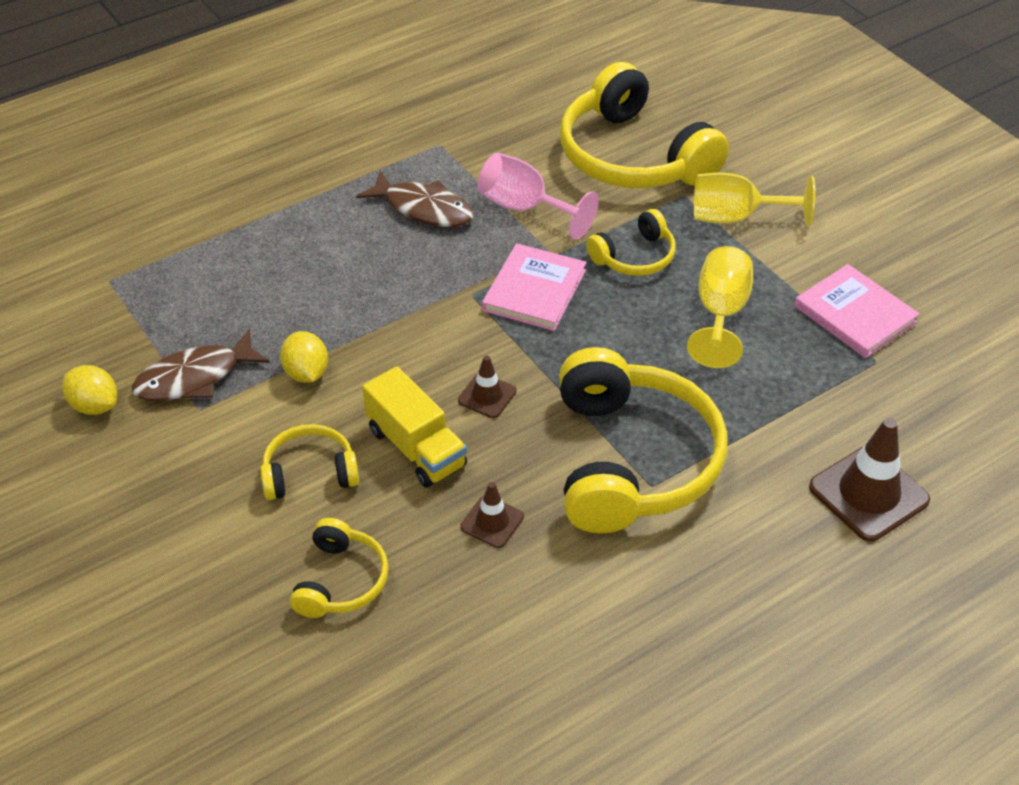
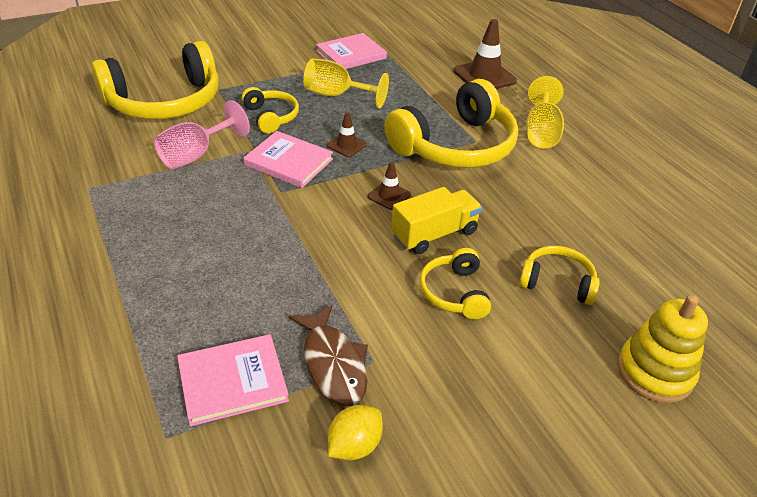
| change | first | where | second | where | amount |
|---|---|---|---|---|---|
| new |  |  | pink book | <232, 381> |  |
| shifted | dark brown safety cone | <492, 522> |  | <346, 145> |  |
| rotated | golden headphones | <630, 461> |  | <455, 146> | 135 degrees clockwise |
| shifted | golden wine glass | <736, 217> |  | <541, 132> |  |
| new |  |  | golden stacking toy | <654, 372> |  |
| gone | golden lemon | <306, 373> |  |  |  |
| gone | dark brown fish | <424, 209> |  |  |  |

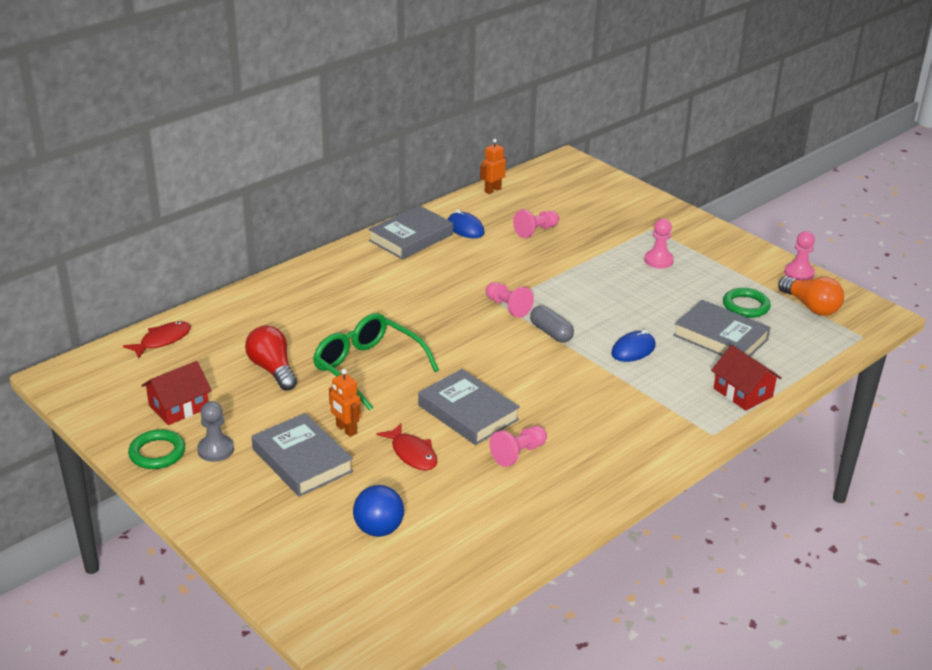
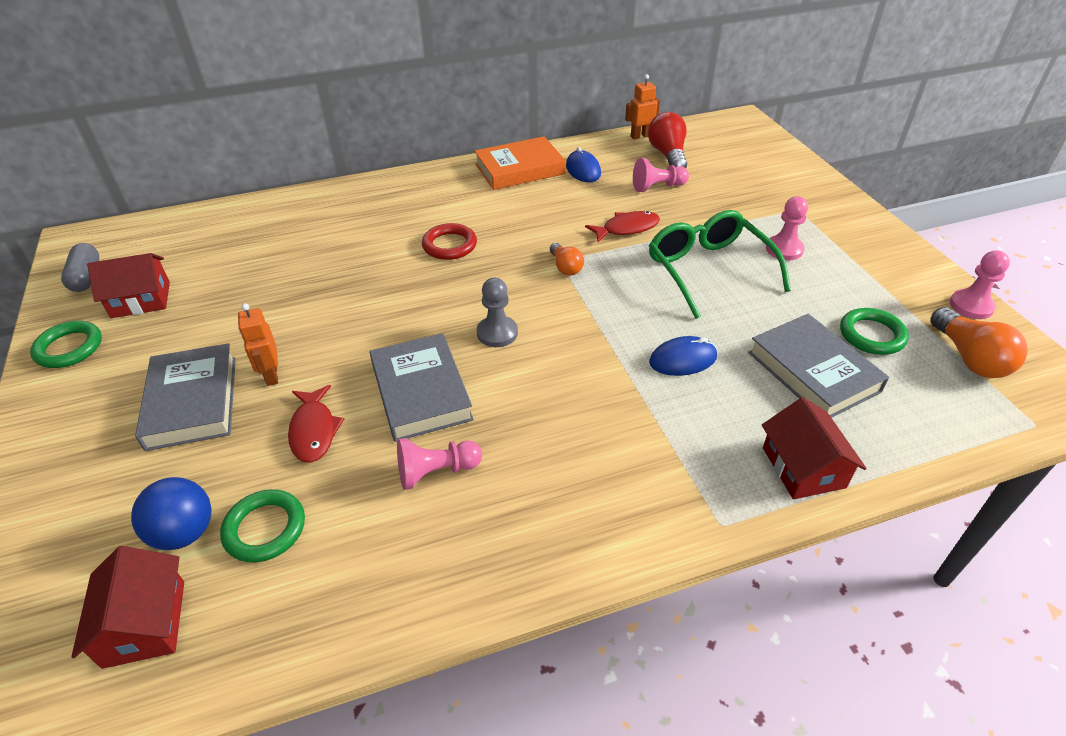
| change | first | where | second | where | amount |
|---|---|---|---|---|---|
| shifted | gray pill | <551, 333> |  | <86, 277> |  |
| new |  |  | red cottage | <145, 623> |  |
| new |  |  | green hoop | <265, 529> |  |
| new |  |  | red hoop | <449, 245> |  |
| repainted | gray book | <411, 237> | orange-coloured book | <519, 169> |  |
| shifted | gray chess pawn | <216, 450> |  | <497, 333> |  |
| swapped | pink chess pawn | <508, 307> | orange-coloured light bulb | <565, 267> |  |
| shifted | red fish | <162, 340> |  | <627, 228> |  |
| shifted | red light bulb | <272, 369> |  | <667, 155> |  |
| shifted | green spectacles | <367, 368> |  | <708, 270> |  |

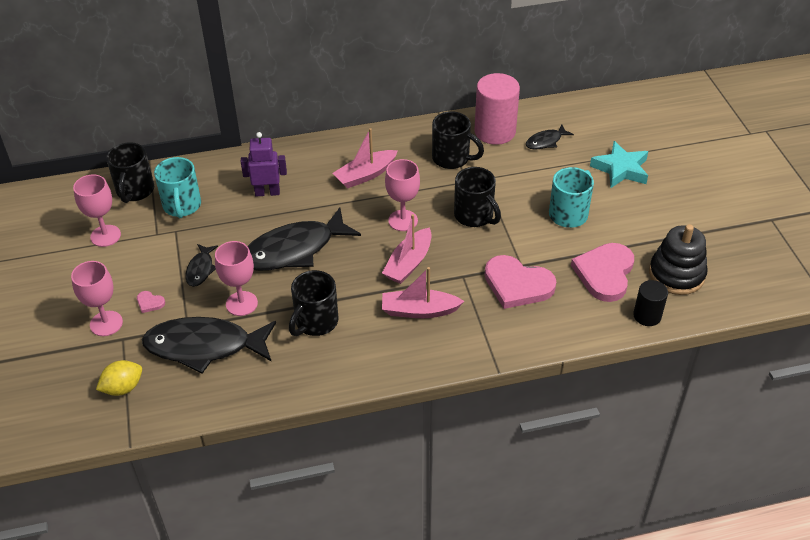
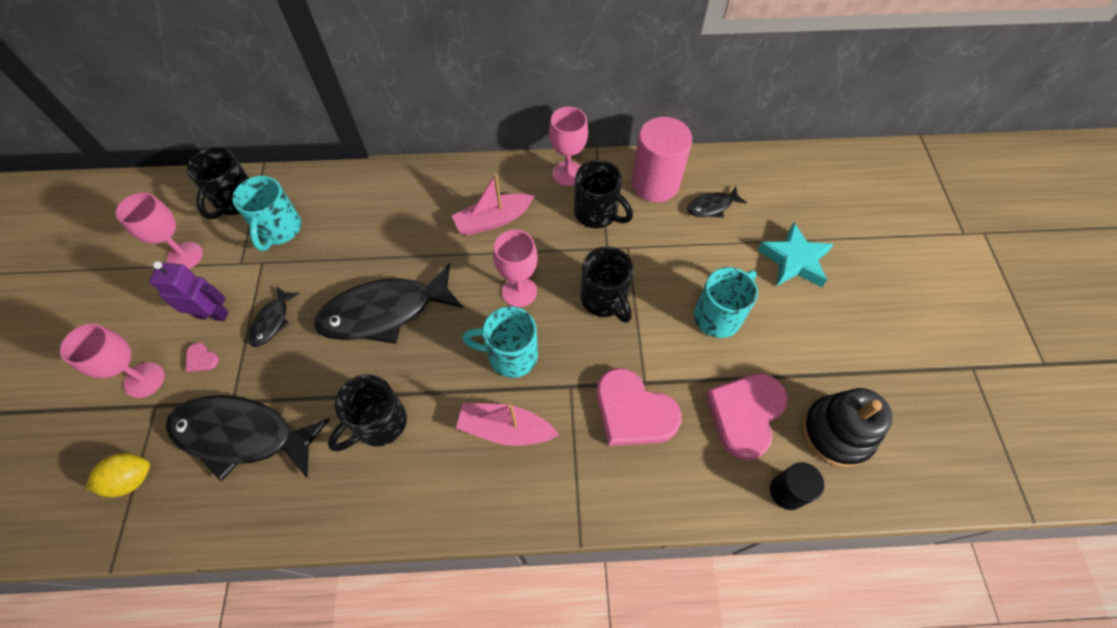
| change | first | where | second | where | amount |
|---|---|---|---|---|---|
| shifted | royal purple toy robot | <267, 192> |  | <212, 314> |  |
| swapped | pink boat | <408, 263> | turquoise coffee mug | <510, 355> |  |
| shifted | pink wine glass | <241, 303> |  | <567, 173> |  |

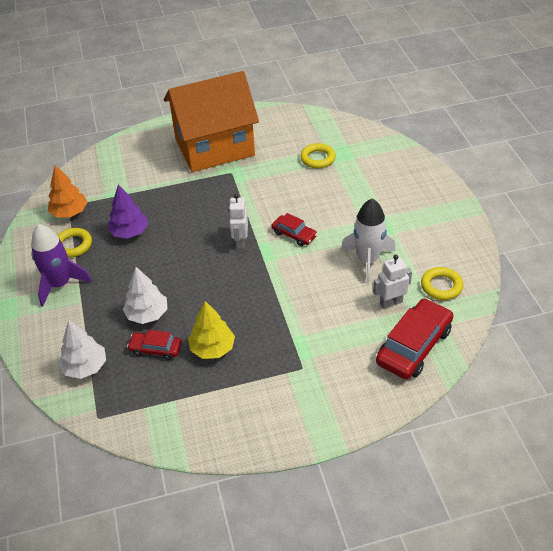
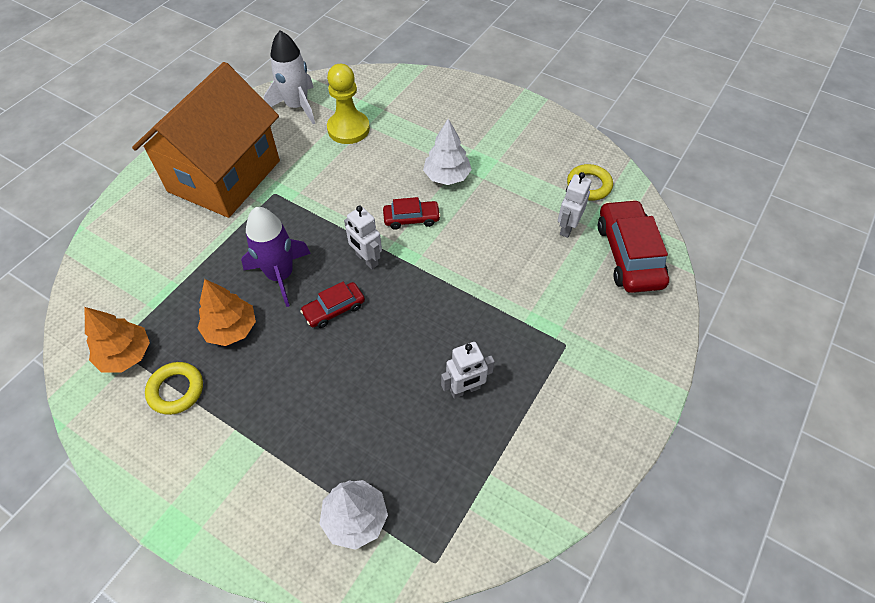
| change | first | where | second | where | amount |
|---|---|---|---|---|---|
| repainted | royal purple fir tree | <130, 232> | orange-coloured fir tree | <231, 329> |  |
| shifted | royal purple toy rocket | <60, 284> |  | <280, 275> |  |
| shifted | pure white toy rocket | <368, 260> |  | <297, 106> |  |
| shifted | red toy car | <156, 349> |  | <334, 309> |  |
| swapped | golden hoop | <318, 158> | golden chess pawn | <348, 129> |  |
| shifted | pure white fir tree | <147, 314> |  | <447, 176> |  |
| swapped | golden fir tree | <212, 348> | pure white toy robot | <465, 389> |  |

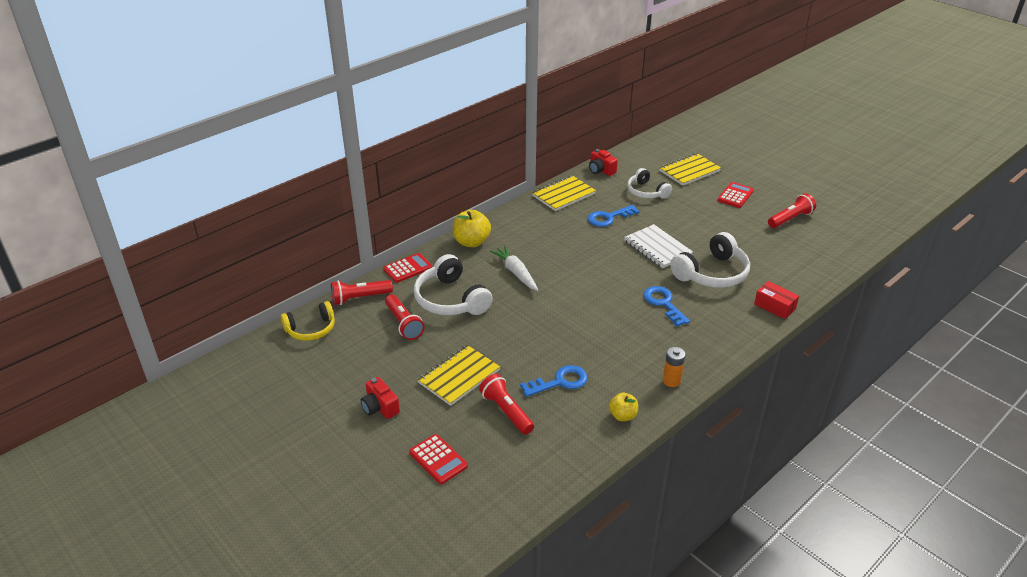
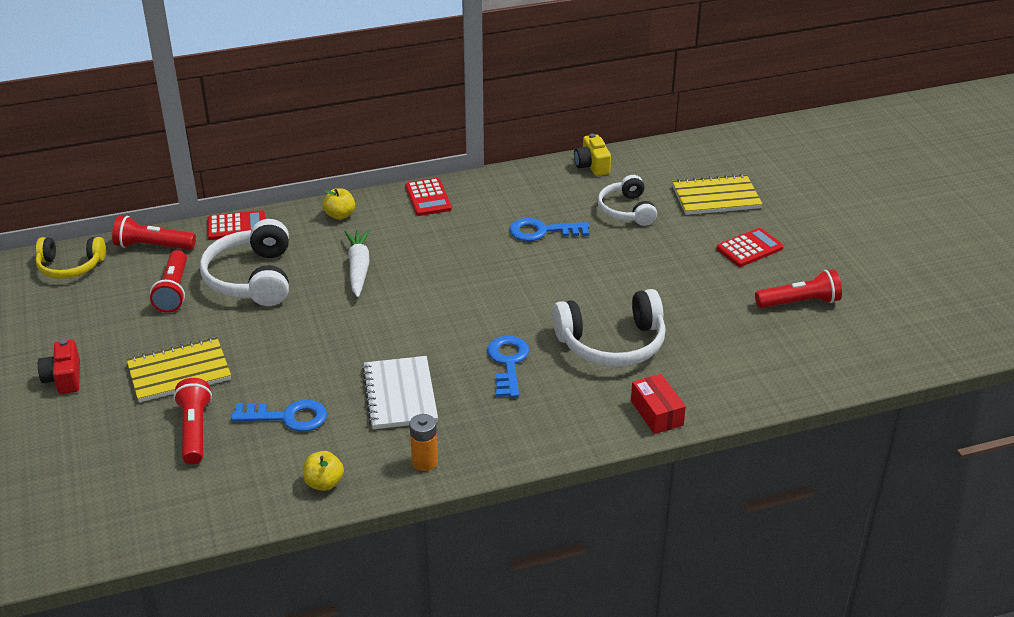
| change | first | where | second | where | amount |
|---|---|---|---|---|---|
| scaled | golden apple fruit | <471, 242> |  | <340, 215> | x0.60 |
| shifted | pure white notebook | <657, 248> |  | <400, 395> |  |
| shifted | red adding machine | <438, 459> |  | <428, 198> |  |
| repainted | red photo camera | <601, 170> | golden photo camera | <592, 166> |  |
| gone | golden notebook | <563, 195> |  |  |  |

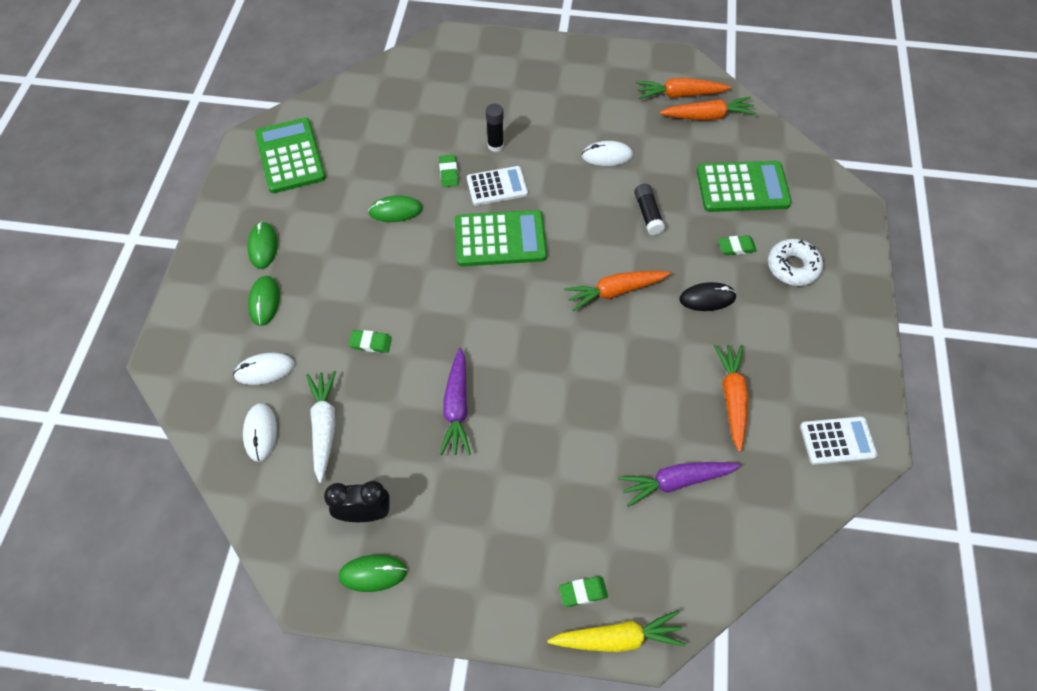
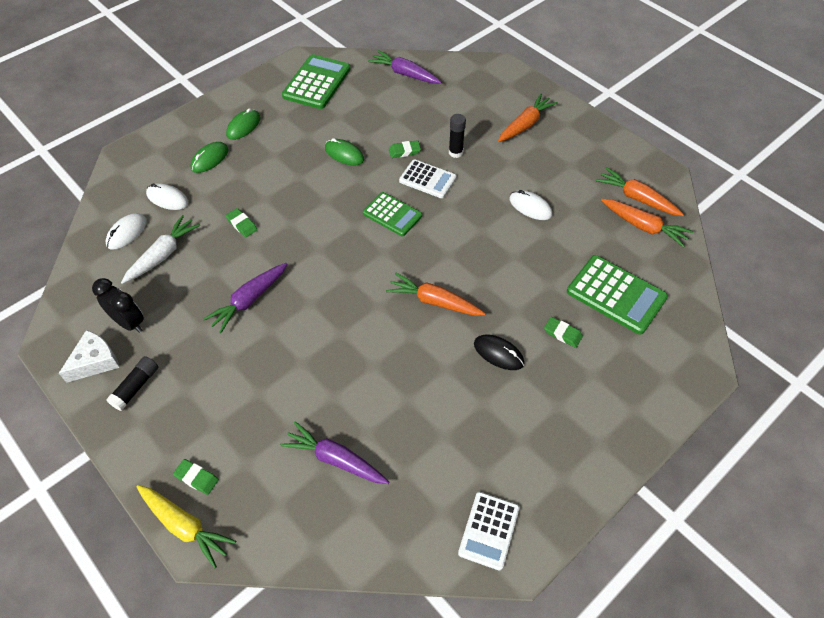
| change | first | where | second | where | amount |
|---|---|---|---|---|---|
| swapped | green mouse | <373, 573> | pure white piece of cheese | <95, 361> |  |
| shifted | jet-black glue stick | <648, 214> |  | <136, 387> |  |
| scaled | green adding machine | <500, 239> |  | <392, 215> | x0.65 |
| new |  |  | royal purple carrot | <404, 74> |  |
| rotated | green gum eraser | <449, 173> |  | <404, 151> | 45 degrees clockwise |
| rotated | pure white adding machine | <837, 441> |  | <488, 530> | 75 degrees clockwise |
| shifted | orange-coloured carrot | <732, 398> |  | <525, 124> |  |
| gone | pure white glazed donut | <792, 267> |  |  |  |

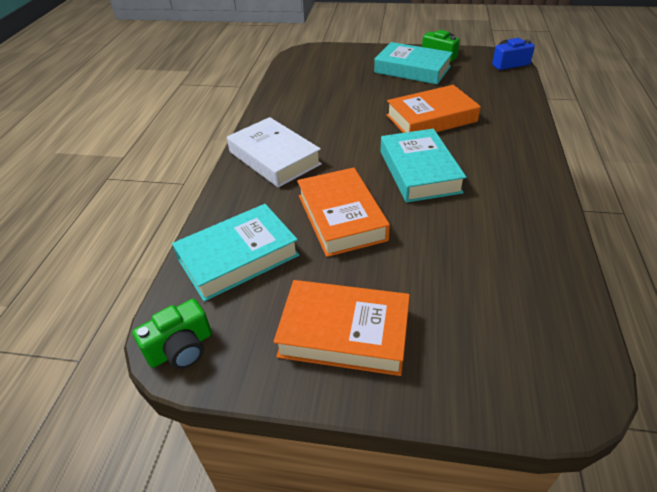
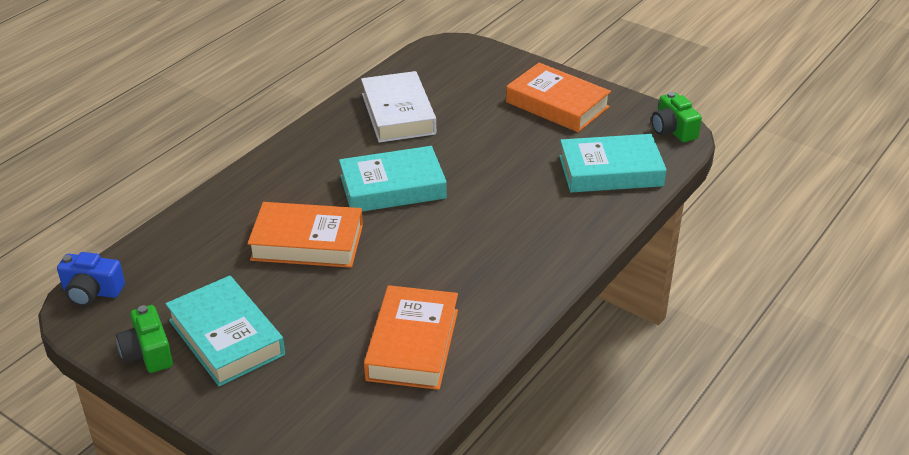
| change | first | where | second | where | amount |
|---|---|---|---|---|---|
| rotated | turquoise book | <419, 171> |  | <392, 187> | 60 degrees clockwise |
| shifted | pure white book | <274, 158> |  | <398, 114> |  |
| shifted | orange-coloured book | <341, 217> |  | <412, 344> |  |
| rotated | green photo camera | <181, 348> |  | <673, 130> | 105 degrees counterclockwise |

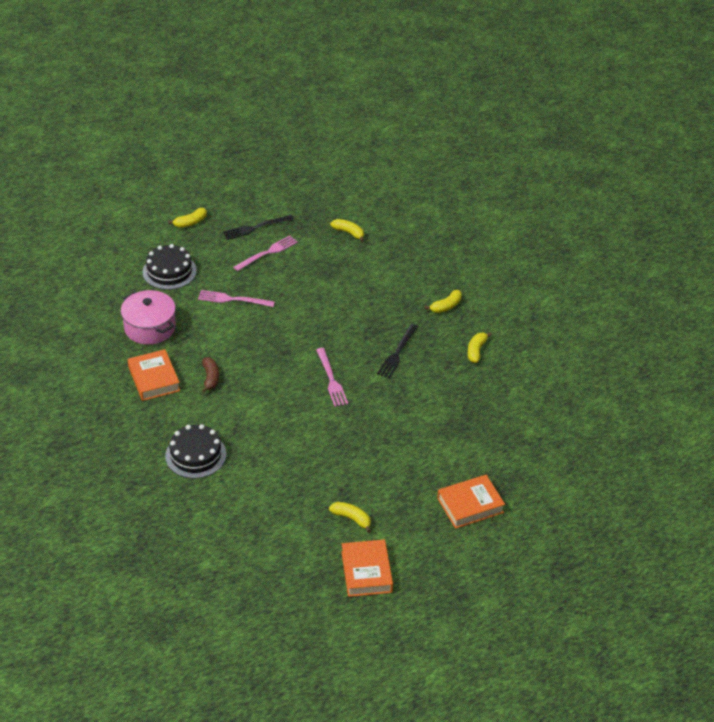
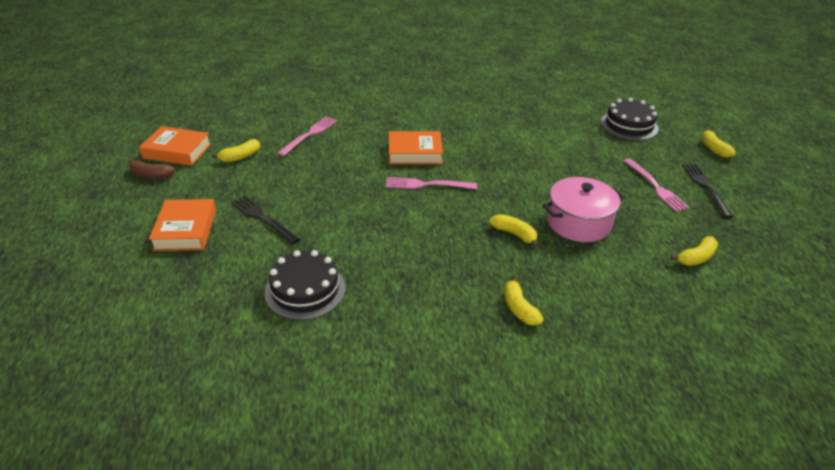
| change | first | where | second | where | amount |
|---|---|---|---|---|---|
| shifted | dark brown banana fruit | <210, 378> |  | <151, 175> |  |
| shifted | jet-black dinner fork | <397, 353> |  | <263, 218> |  |
| shifted | jet-black layer cake | <195, 455> |  | <305, 290> |  |
| shifted | pink dinner fork | <233, 299> |  | <309, 135> |  |
| shifted | orange-coloured book | <154, 379> |  | <415, 153> |  |
| shifted | golden banana fruit | <476, 351> |  | <514, 234> |  |
| shifted | pink pot | <150, 327> |  | <578, 223> |  |

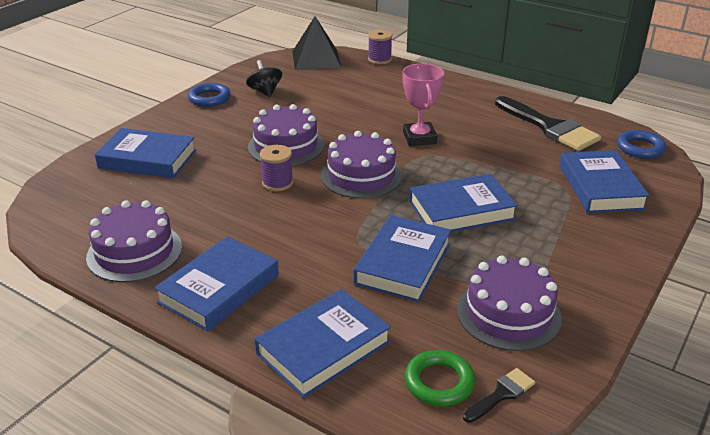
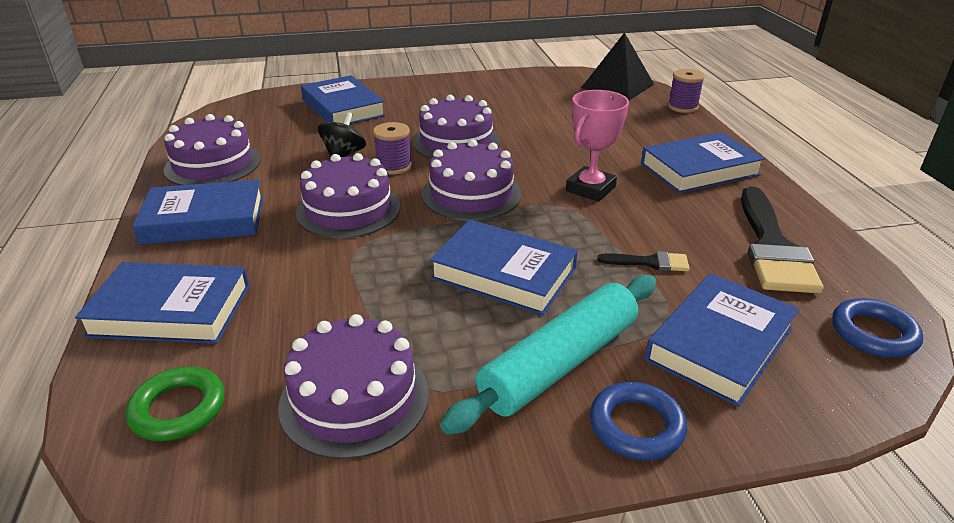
| change | first | where | second | where | amount |
|---|---|---|---|---|---|
| new |  |  | royal purple layer cake | <348, 210> |  |
| shifted | jet-black toy top | <265, 91> |  | <344, 154> |  |
| new |  |  | turquoise rolling pin | <560, 363> |  |
| shifted | blue hoop | <209, 98> |  | <636, 426> |  |
| shifted | jet-black paintbrush | <501, 394> |  | <650, 262> |  |
| shifted | blue book | <403, 263> |  | <699, 169> |  |

